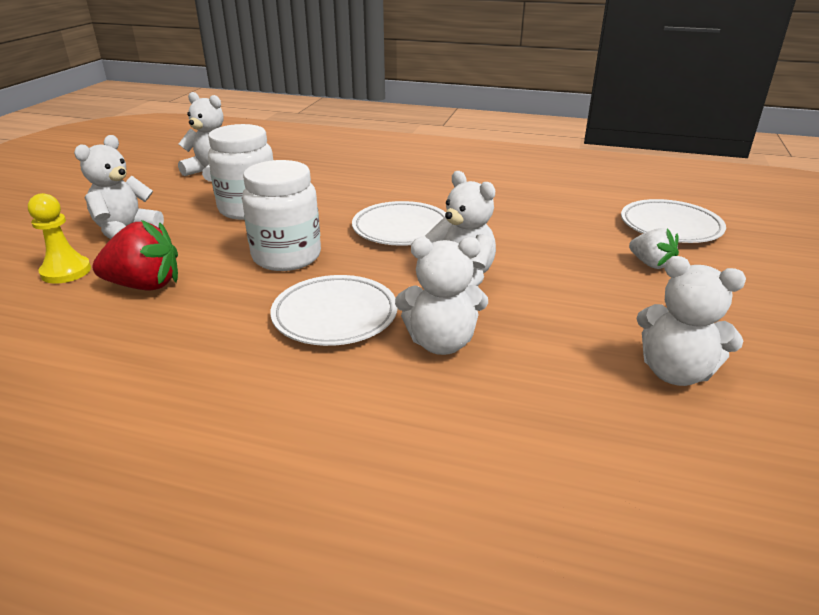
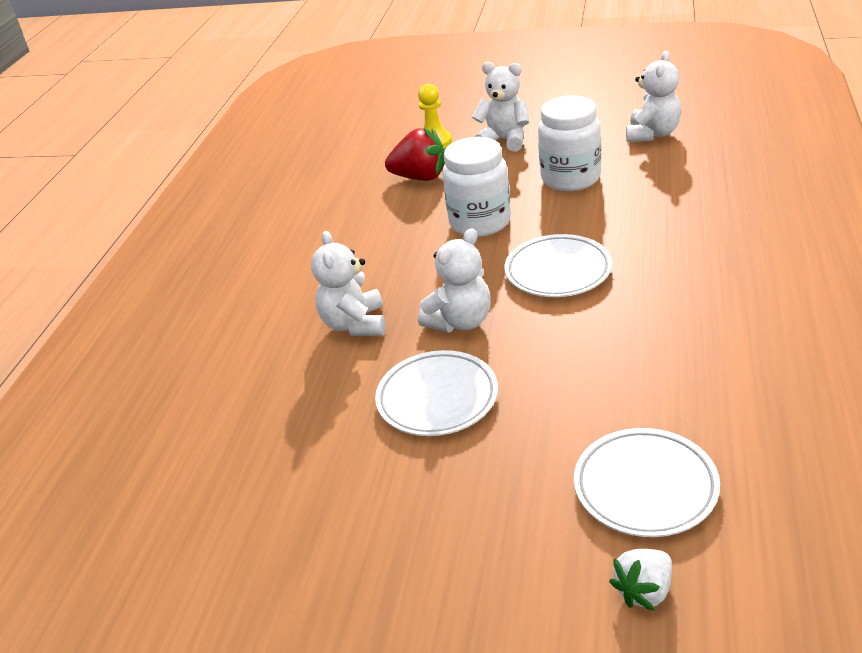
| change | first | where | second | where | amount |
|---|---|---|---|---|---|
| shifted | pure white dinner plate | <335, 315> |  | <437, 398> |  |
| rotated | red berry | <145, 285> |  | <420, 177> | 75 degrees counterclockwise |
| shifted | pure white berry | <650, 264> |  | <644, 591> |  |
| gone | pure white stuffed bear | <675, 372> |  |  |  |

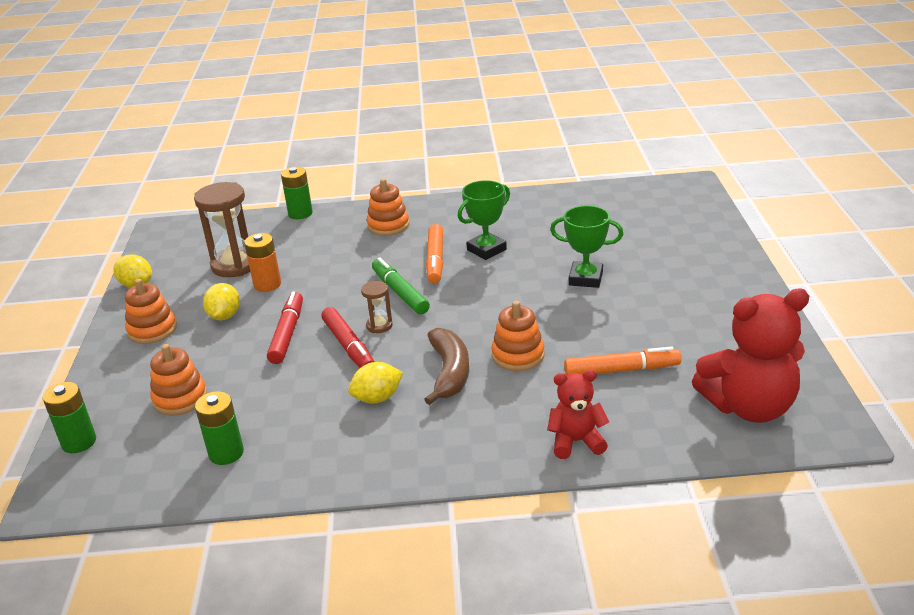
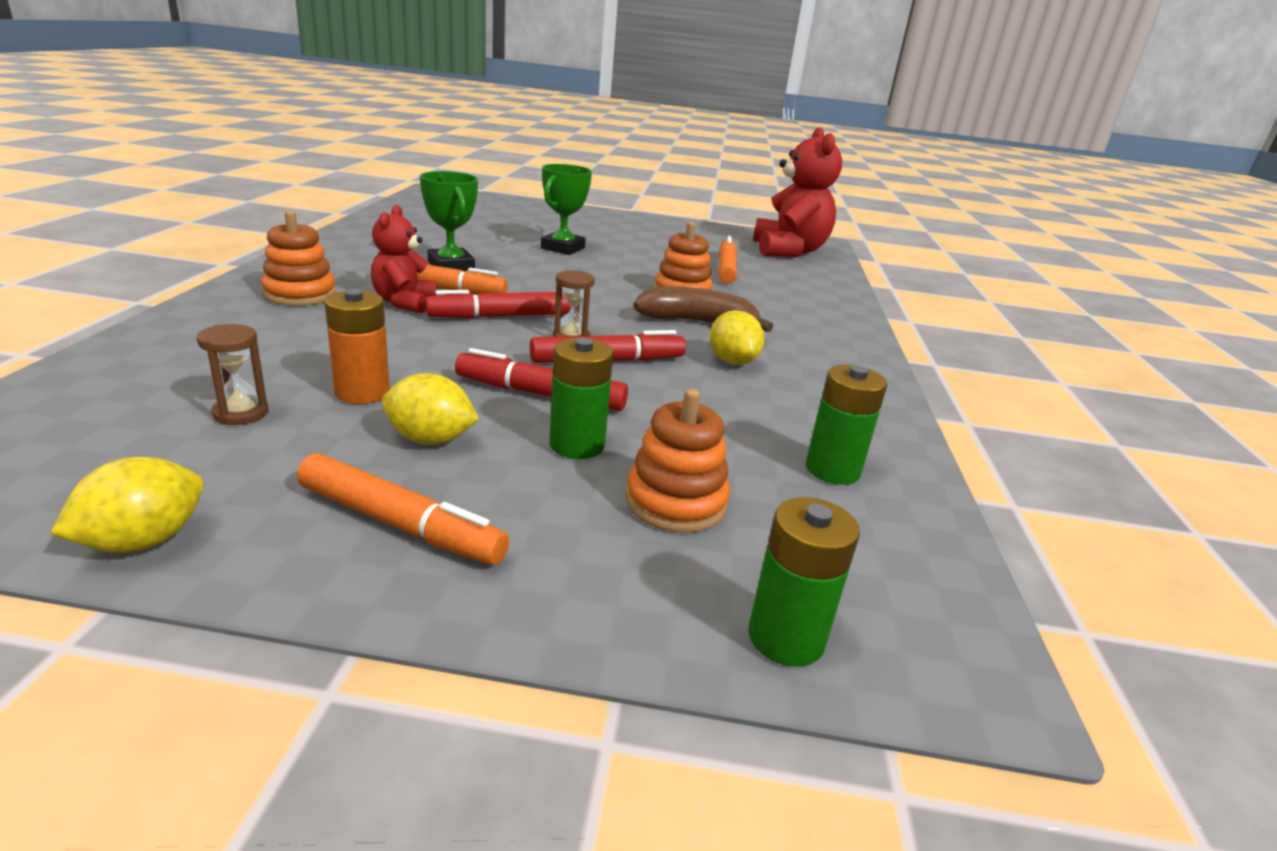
| change | first | where | second | where | amount |
|---|---|---|---|---|---|
| scaled | dark brown sandglass | <235, 265> |  | <241, 413> | x0.50 |
| swapped | orange-coloured stacking toy | <152, 330> | orange-coloured marker pen | <400, 524> |  |
| shifted | red stuffed bear | <576, 441> |  | <404, 303> |  |
| repainted | green marker pen | <400, 292> | red marker pen | <500, 316> |  |
| shifted | green battery | <300, 213> |  | <577, 445> |  |

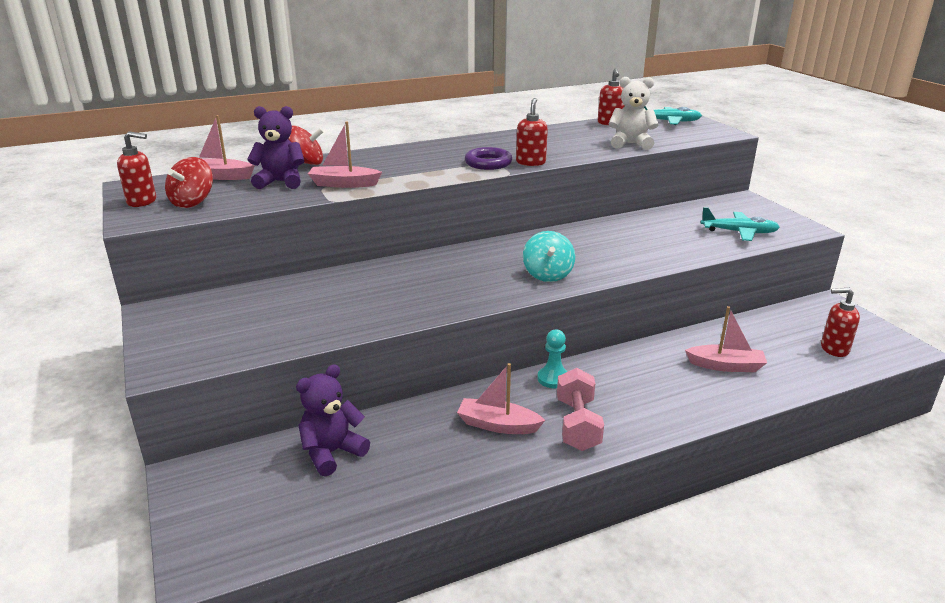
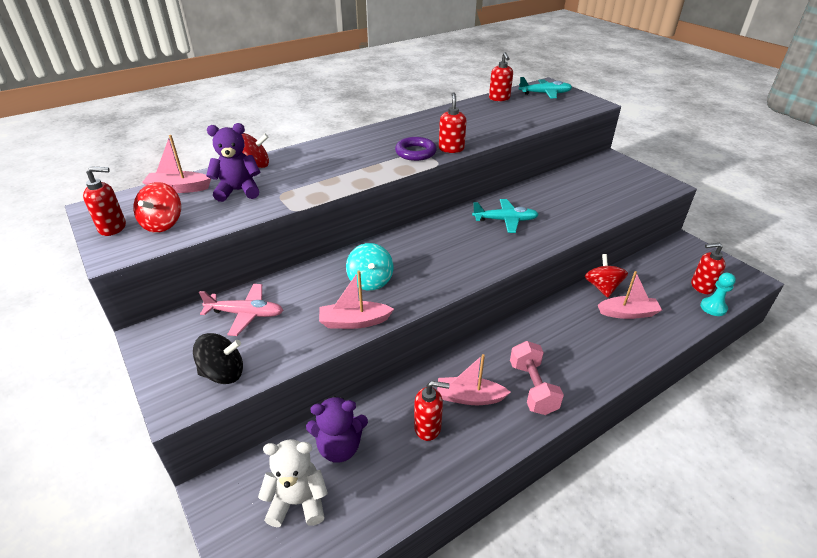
| change | first | where | second | where | amount |
|---|---|---|---|---|---|
| new |  |  | jet-black toy top | <223, 373> |  |
| new |  |  | pink aeroplane | <246, 314> |  |
| shifted | pure white stuffed bear | <630, 144> |  | <298, 502> |  |
| rotated | royal purple stuffed bear | <332, 453> |  | <339, 447> | 135 degrees counterclockwise |
| shifted | pink boat | <344, 184> |  | <354, 322> |  |
| shifted | turquoise toy top | <547, 274> |  | <370, 281> |  |
| new |  |  | red soap pump | <428, 427> |  |
| shifted | turquoise aeroplane | <739, 232> |  | <505, 220> |  |
| new |  |  | red toy top | <602, 287> |  |
| shifted | turquoise chess pawn | <553, 379> |  | <713, 307> |  |

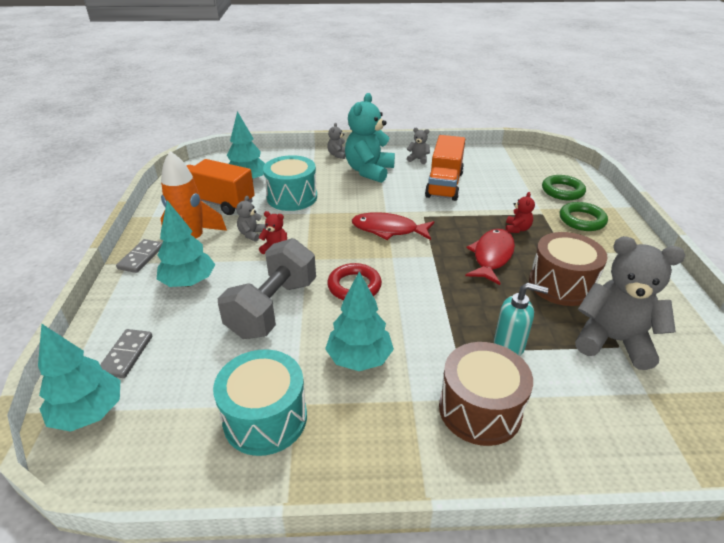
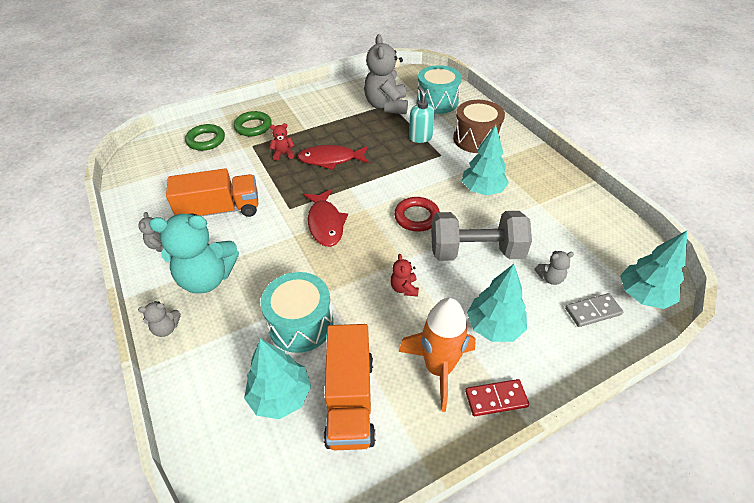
| change | first | where | second | where | amount |
|---|---|---|---|---|---|
| shifted | turquoise drum | <265, 418> |  | <437, 102> |  |
| repainted | gray domino piece | <141, 257> | red domino piece | <496, 399> |  |
| shifted | gray stuffed bear | <251, 234> |  | <550, 278> |  |
| gone | dark brown drum | <561, 284> |  |  |  |

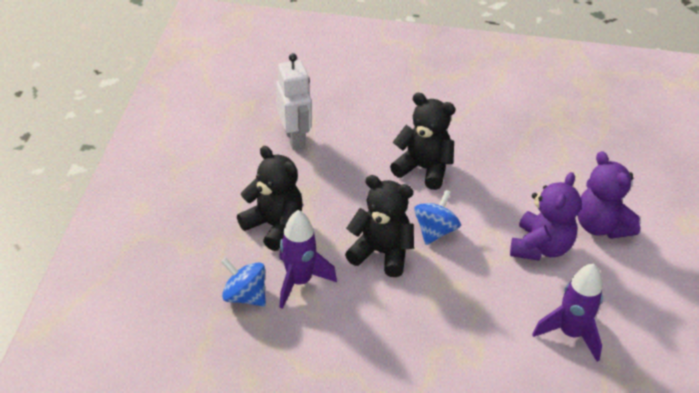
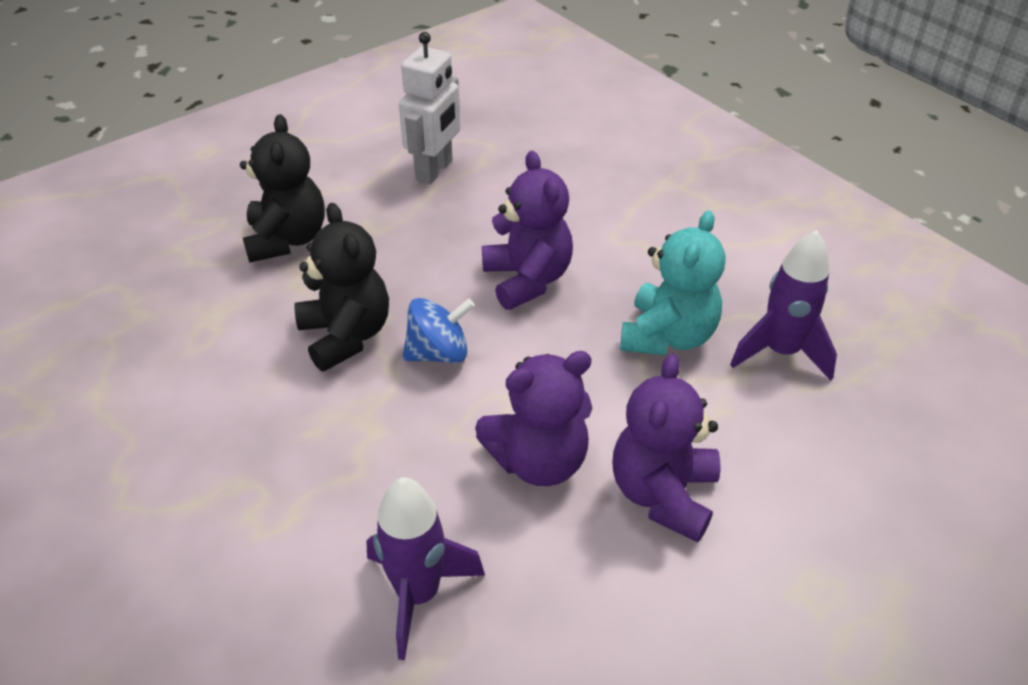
| change | first | where | second | where | amount |
|---|---|---|---|---|---|
| repainted | jet-black stuffed bear | <423, 169> | royal purple stuffed bear | <527, 280> |  |
| new |  |  | turquoise stuffed bear | <667, 336> |  |
| shifted | royal purple toy rocket | <299, 282> |  | <780, 352> |  |
| gone | blue toy top | <245, 296> |  |  |  |

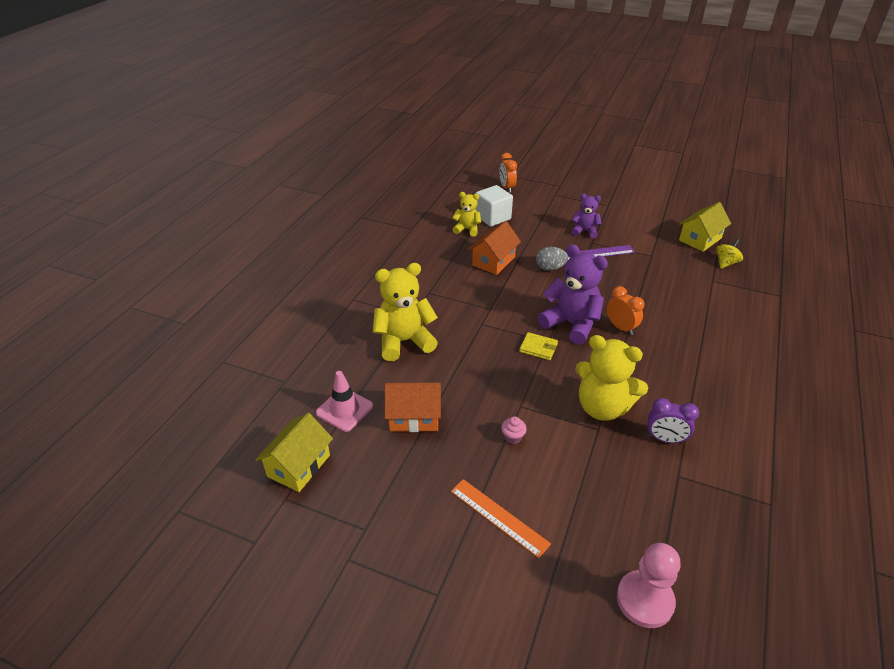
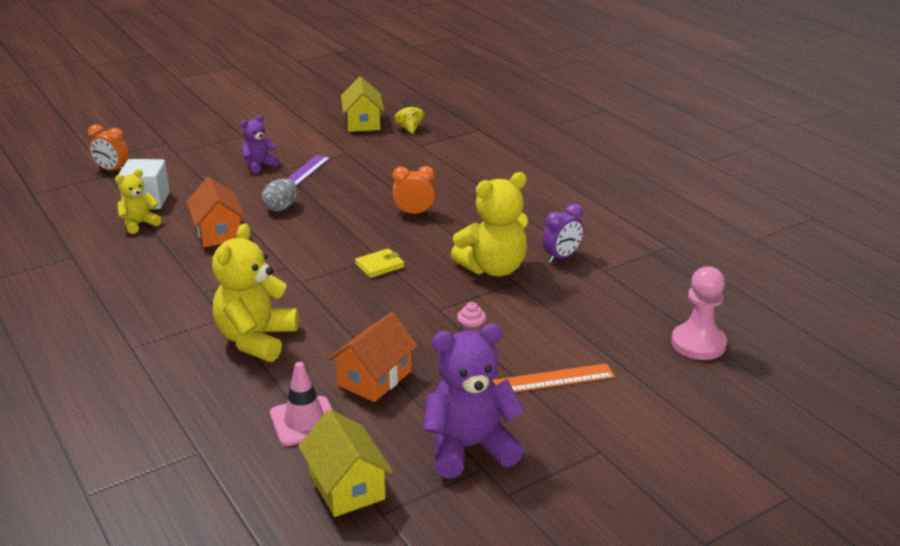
| change | first | where | second | where | amount |
|---|---|---|---|---|---|
| shifted | royal purple stuffed bear | <571, 324> |  | <469, 448> |  |

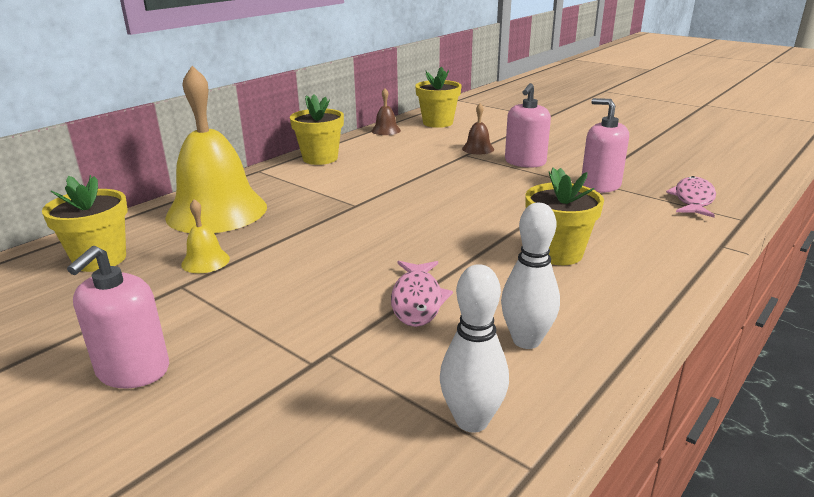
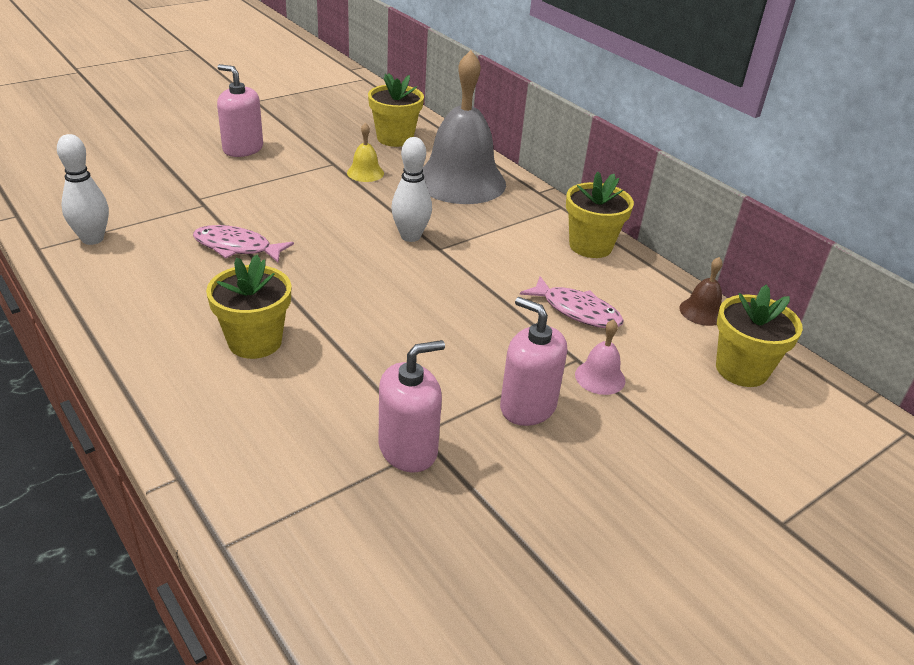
| change | first | where | second | where | amount |
|---|---|---|---|---|---|
| shifted | pure white bowling pin | <526, 340> |  | <410, 236> |  |
| repainted | golden school bell | <217, 211> | gray school bell | <460, 181> |  |
| shifted | pink fish | <693, 199> |  | <577, 311> |  |
| repainted | dark brown school bell | <478, 149> | pink school bell | <600, 377> |  |

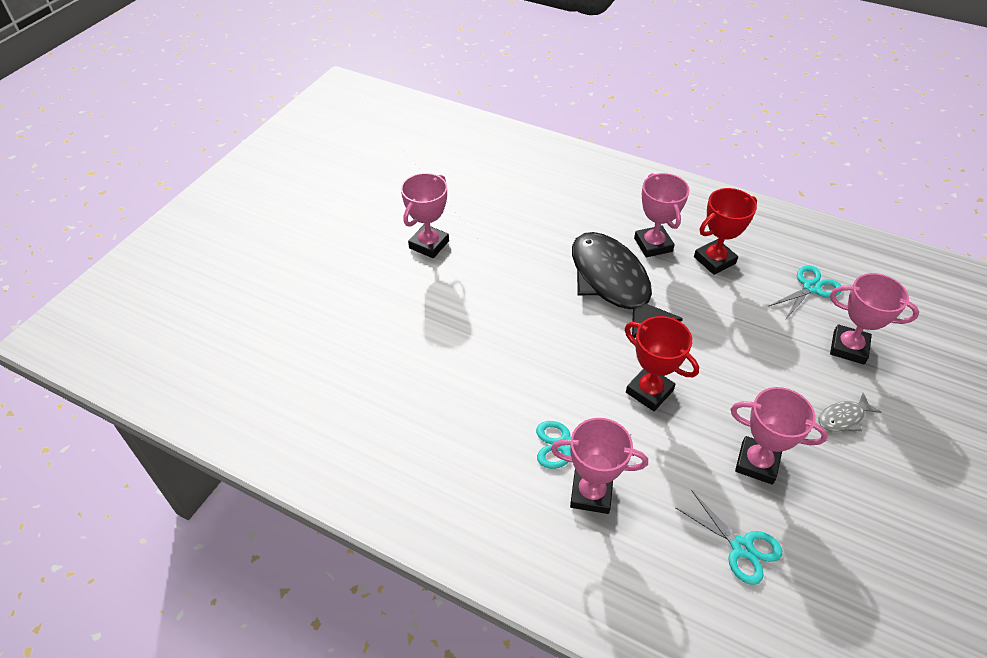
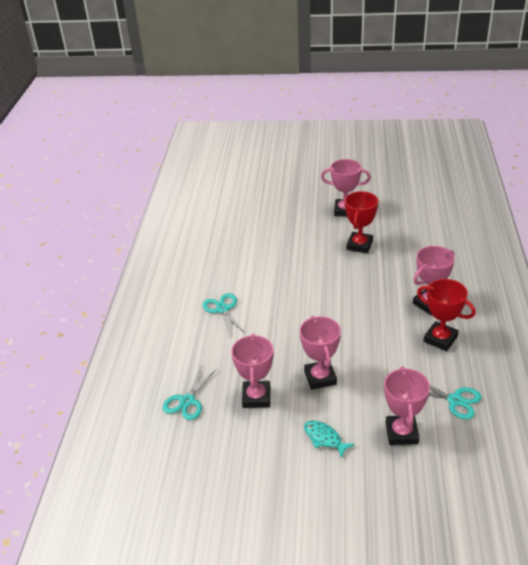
| change | first | where | second | where | amount |
|---|---|---|---|---|---|
| shifted | pink prize cup | <591, 494> |  | <320, 377> |  |
| repainted | gray fish | <843, 418> | turquoise fish | <324, 438> |  |
| shifted | red prize cup | <649, 391> |  | <359, 245> |  |
| gone | jet-black fish | <613, 283> |  |  |  |

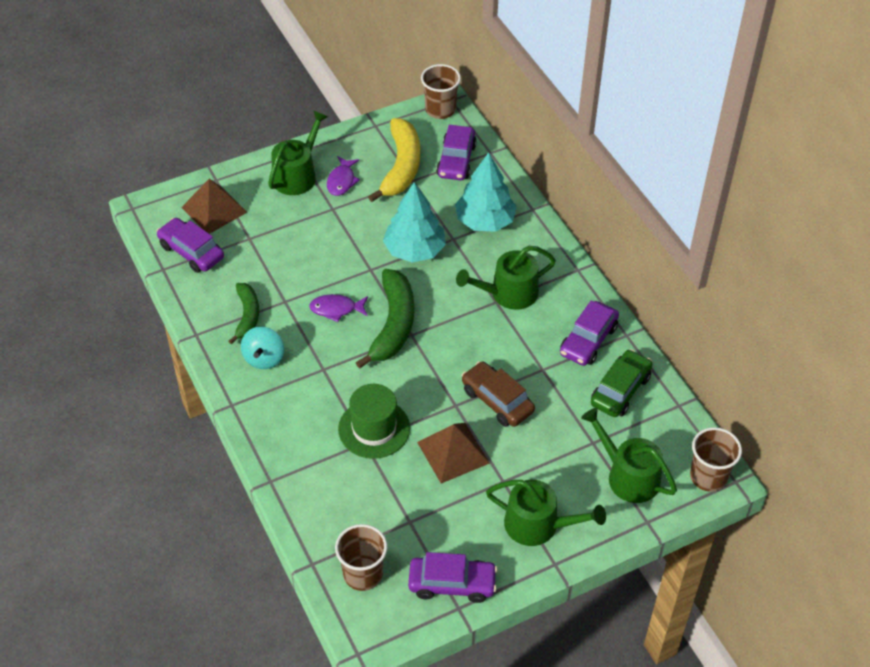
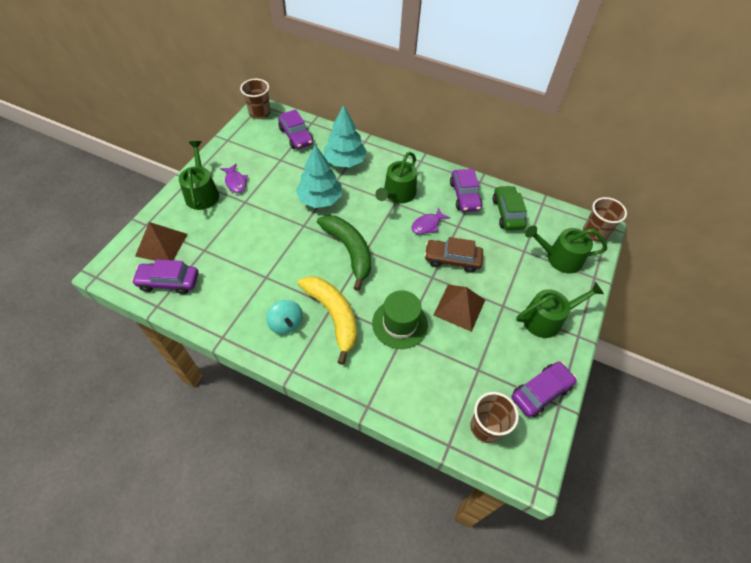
| change | first | where | second | where | amount |
|---|---|---|---|---|---|
| shifted | golden banana fruit | <401, 167> |  | <333, 316> |  |
| shifted | royal purple fish | <336, 309> |  | <427, 225> |  |
| gone | green banana fruit | <247, 316> |  |  |  |

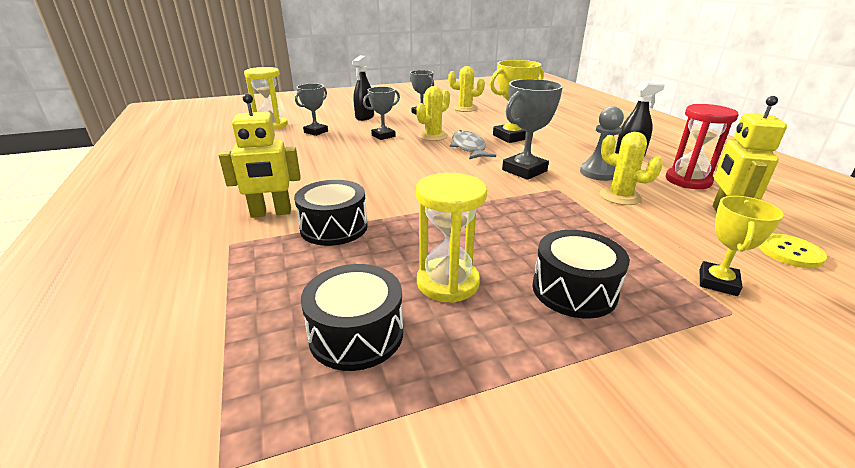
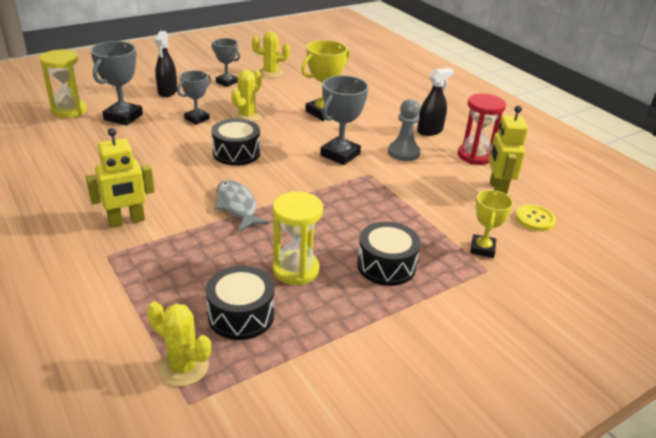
| change | first | where | second | where | amount |
|---|---|---|---|---|---|
| scaled | gray prize cup | <316, 132> |  | <123, 117> | x1.53 |
| shifted | golden cactus | <620, 196> |  | <183, 367> |  |
| shifted | jet-black drum | <334, 227> |  | <236, 153> |  |
| shifted | gray fish | <469, 148> |  | <237, 206> |  |

